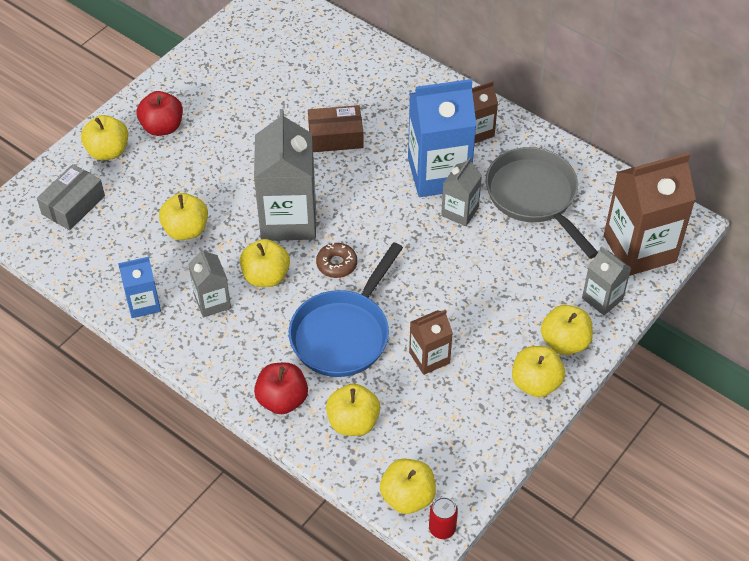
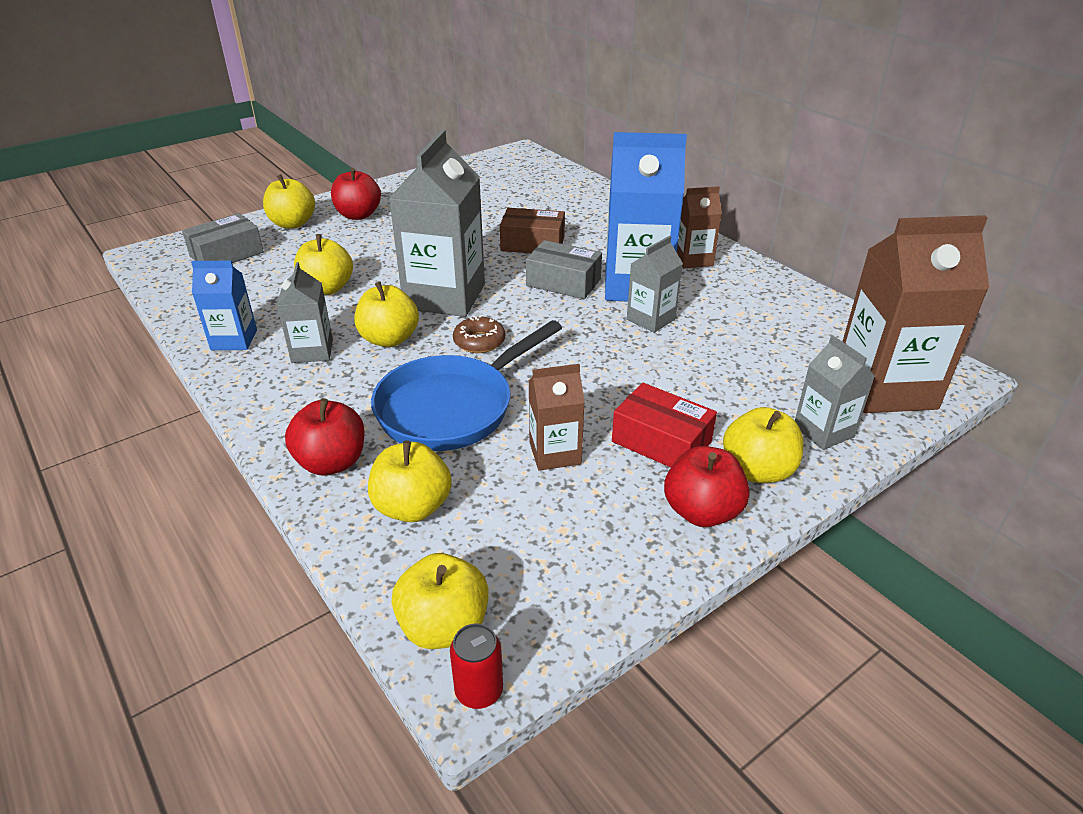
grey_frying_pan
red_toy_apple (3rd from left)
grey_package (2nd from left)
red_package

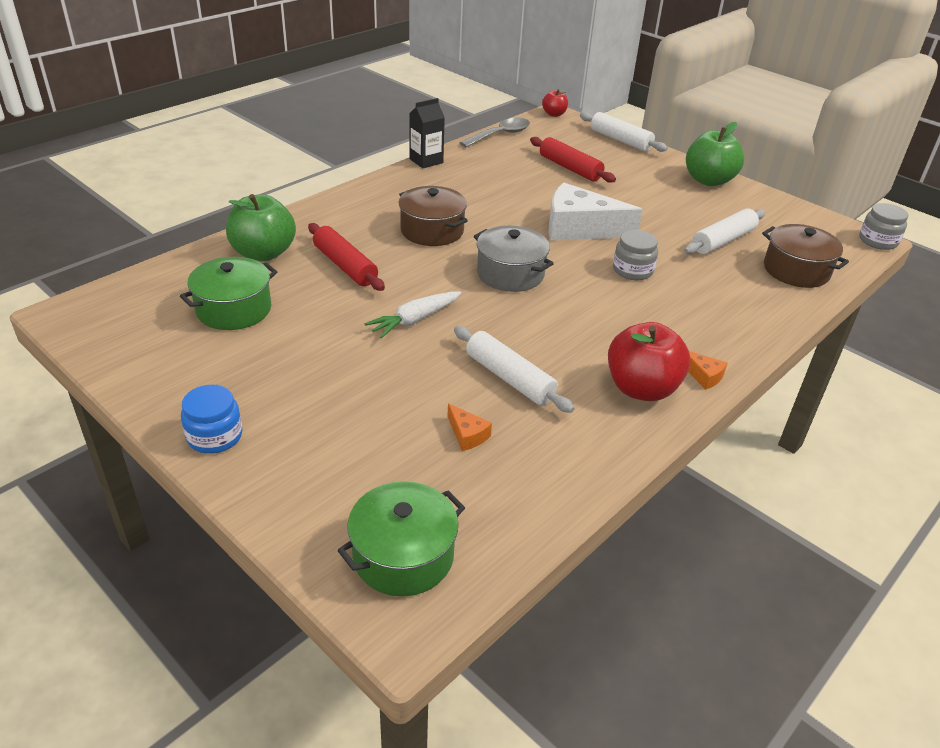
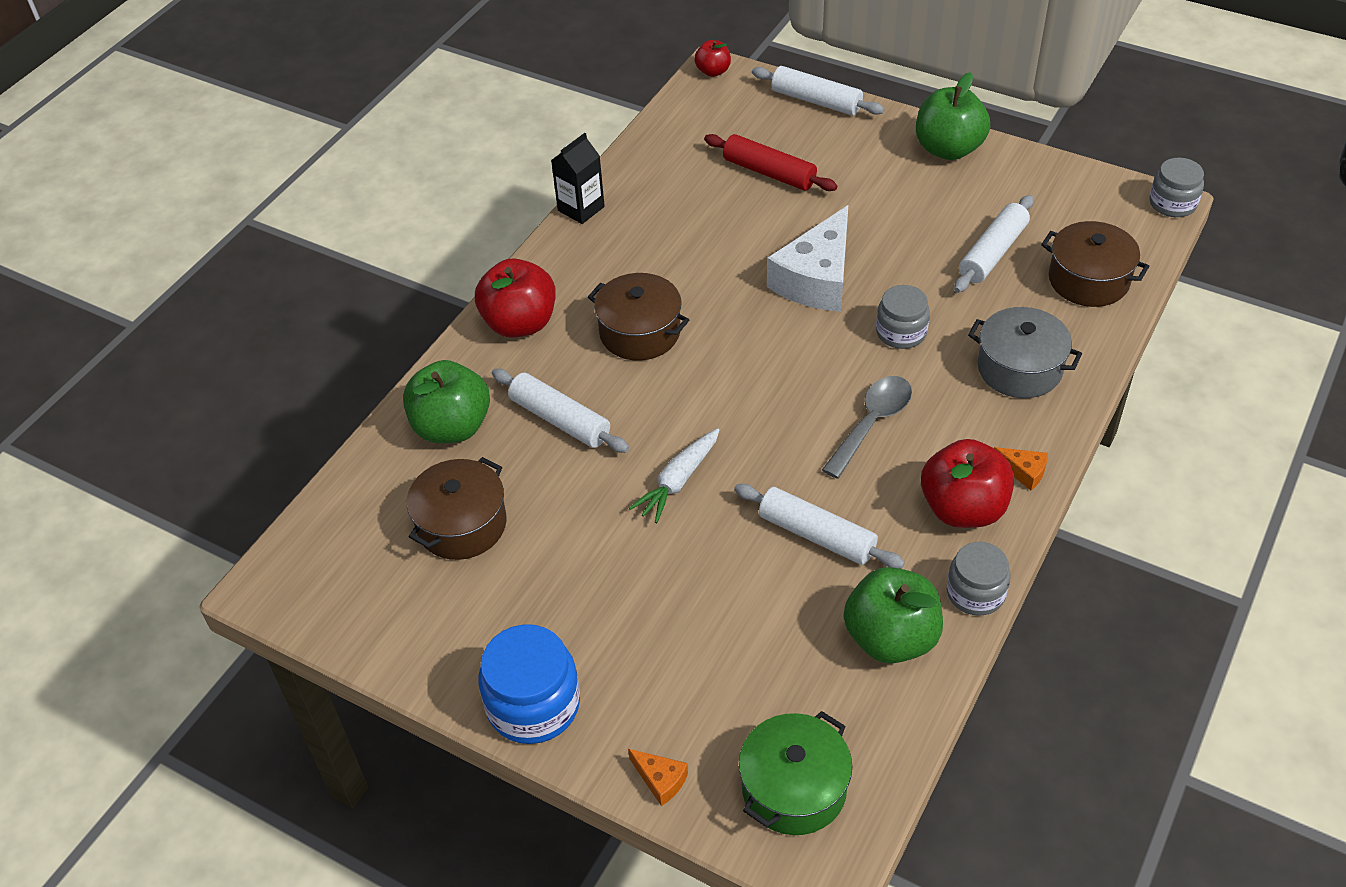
brown_stockpot (1st from left)
cobalt_jam_jar
snow-white_dough_roller (1st from left)
orange-coloured_cheese_wedge (1st from left)
grey_tablespoon
grey_stockpot
snow-white_cheese_wedge
red_toy_apple (1st from left)
leaf-green_toy_apple (2nd from left)
grey_jam_jar (2nd from left)

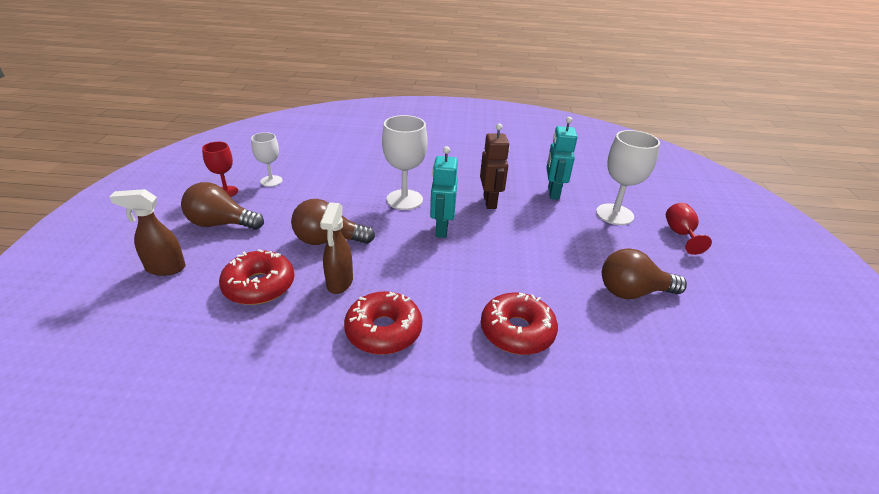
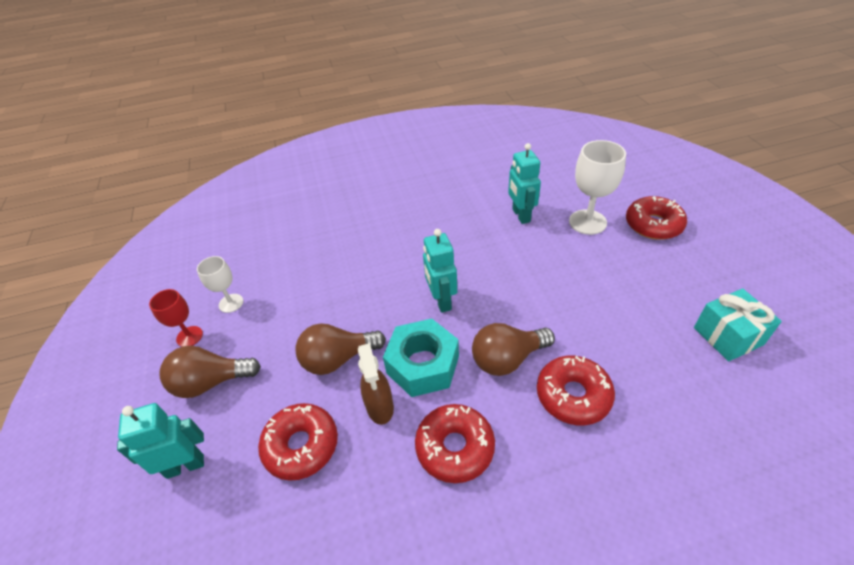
teal_robot (1st from left)
snow-white_chalice (2nd from left in the first image)
brown_robot
brown_bulb (3rd from left)
red_doughnut (4th from left)
teal_hexagon_nut
teal_present

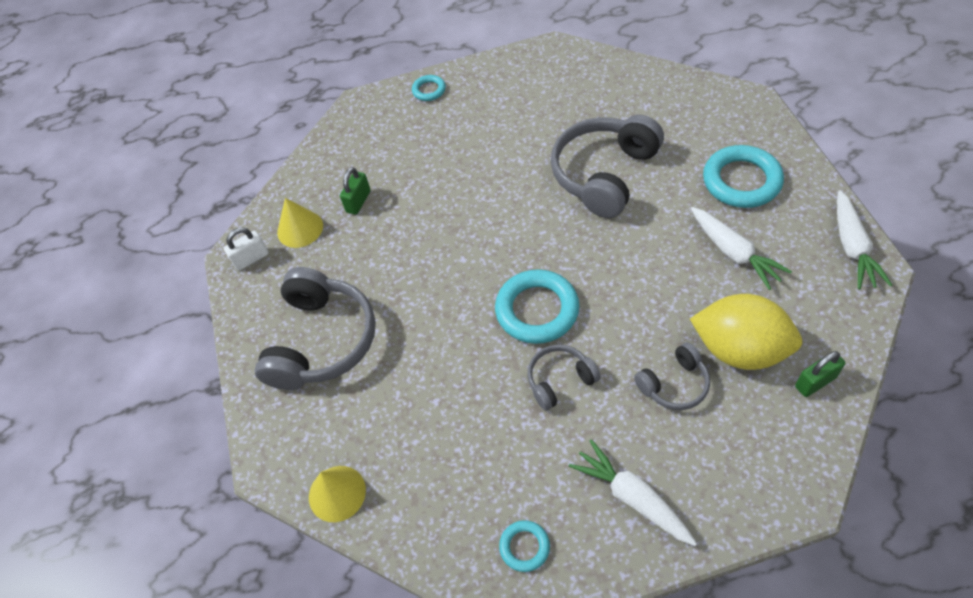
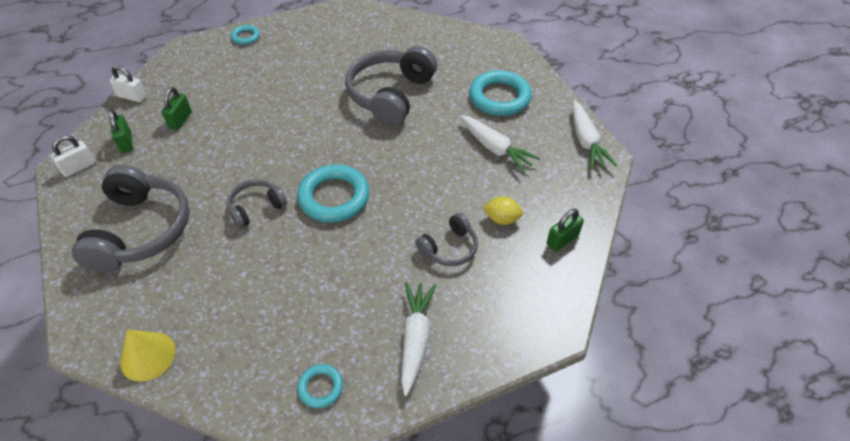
leaf-green_lock (1st from left)
grey_headset (2nd from left)
snow-white_root_vegetable (1st from left)
yellow_toy_lemon
snow-white_lock (2nd from left)

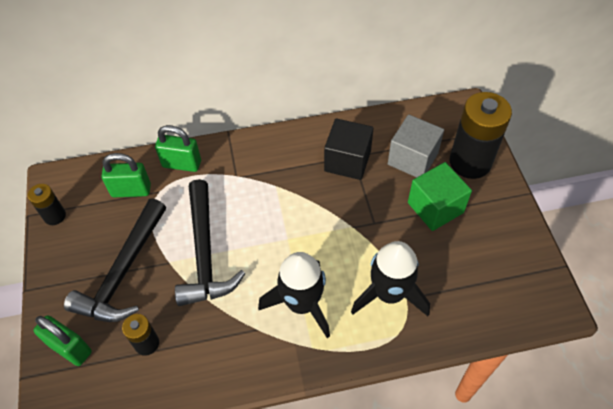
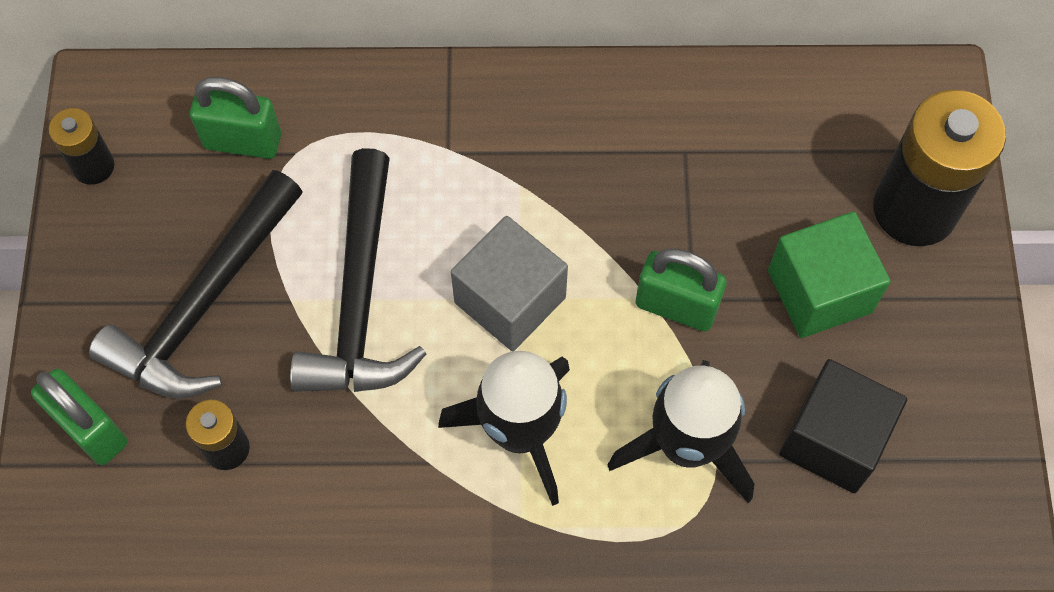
leaf-green_lock (3rd from left)
jet-black_cube
grey_cube

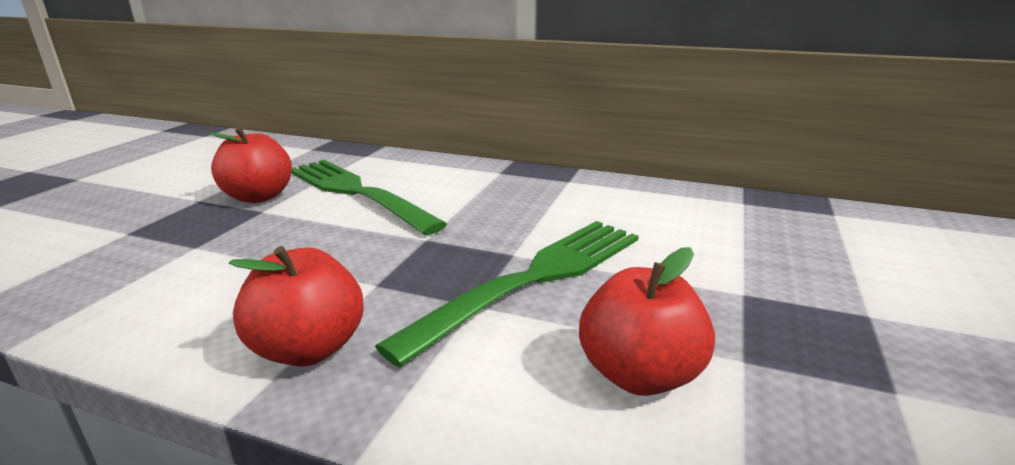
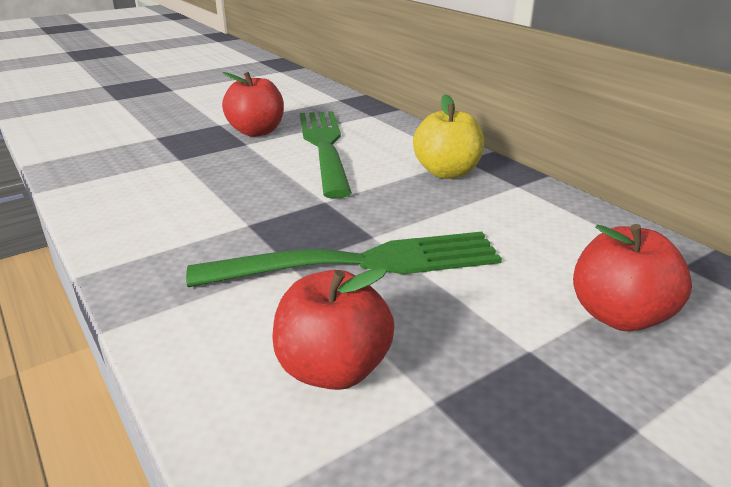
red_toy_apple (3rd from left)
yellow_toy_apple

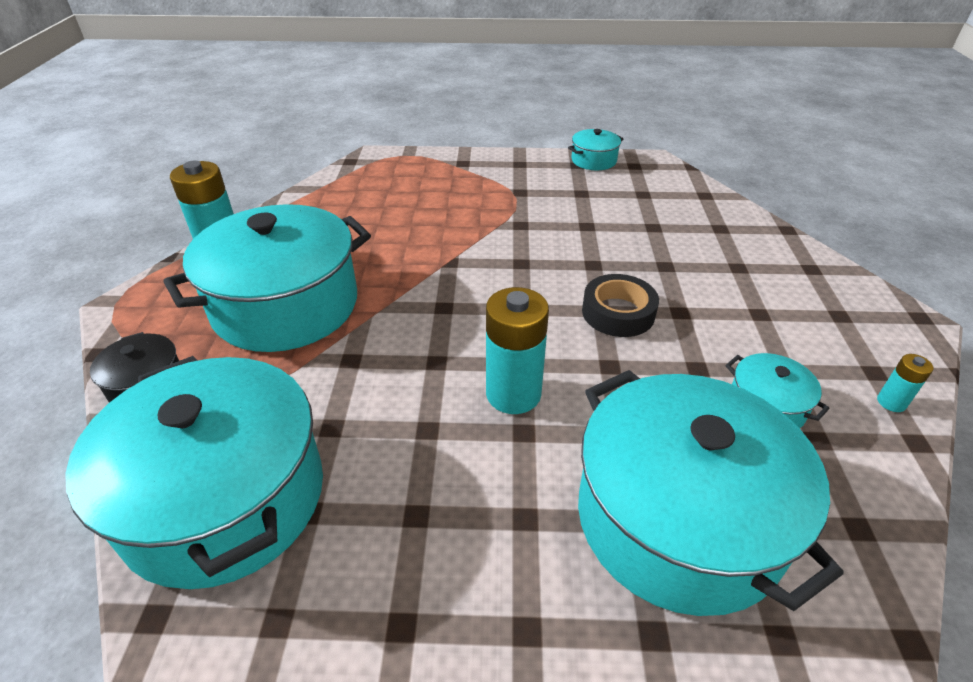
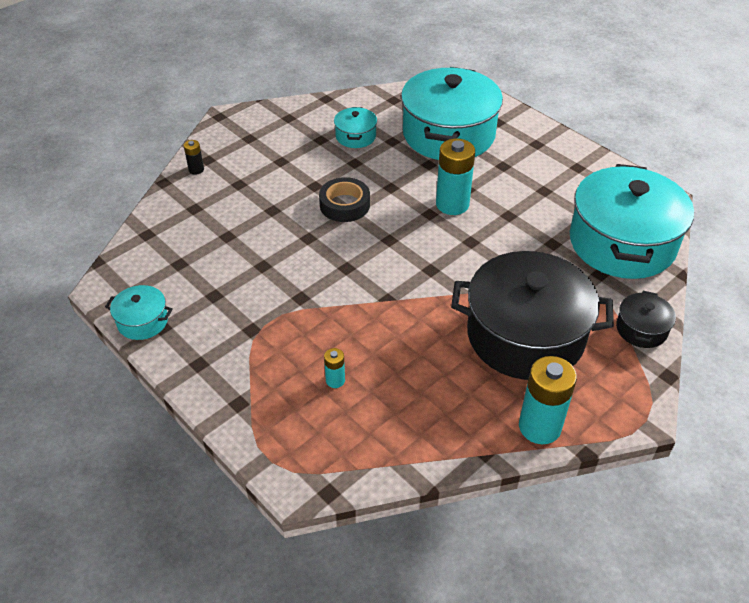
jet-black_stockpot (1st from left)
teal_AA_battery (1st from left)
jet-black_AA_battery

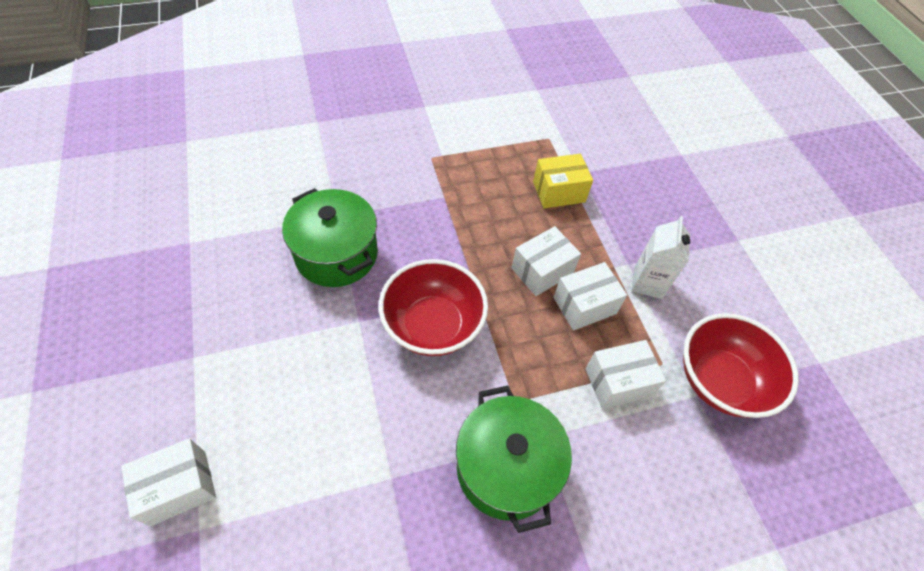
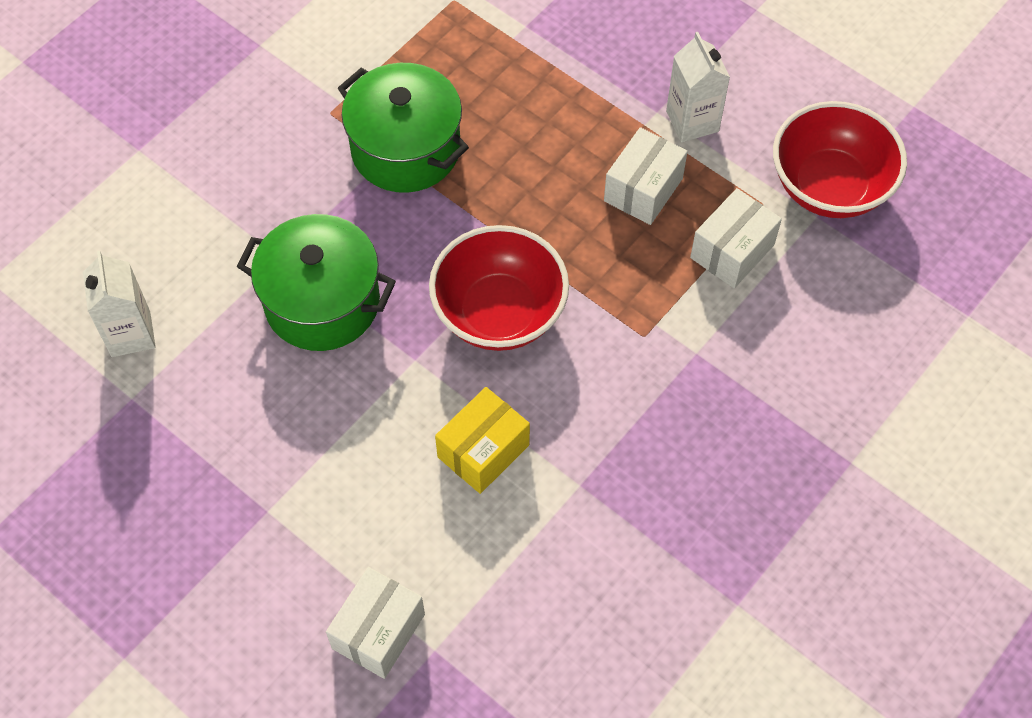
leaf-green_stockpot (2nd from left)
snow-white_package (2nd from left in the first image)
yellow_package
snow-white_carton (1st from left)

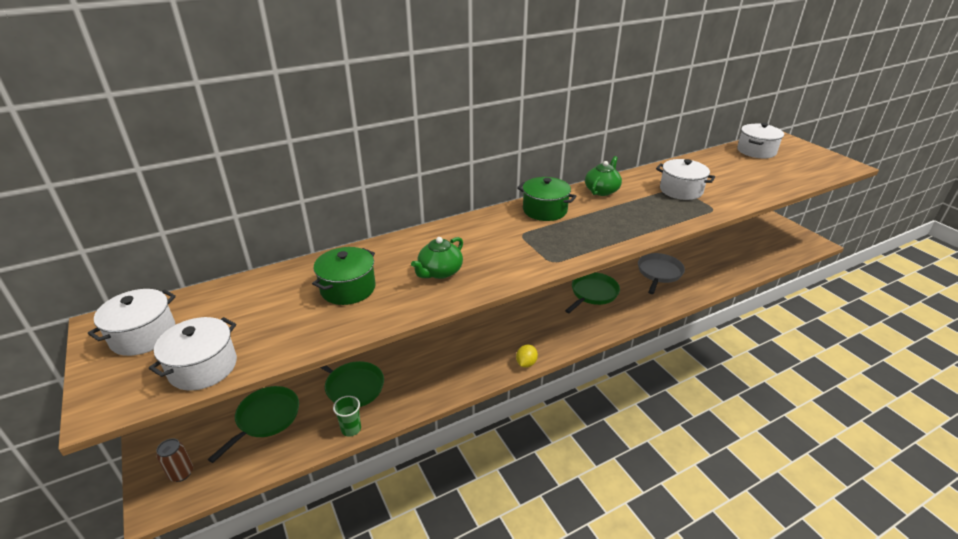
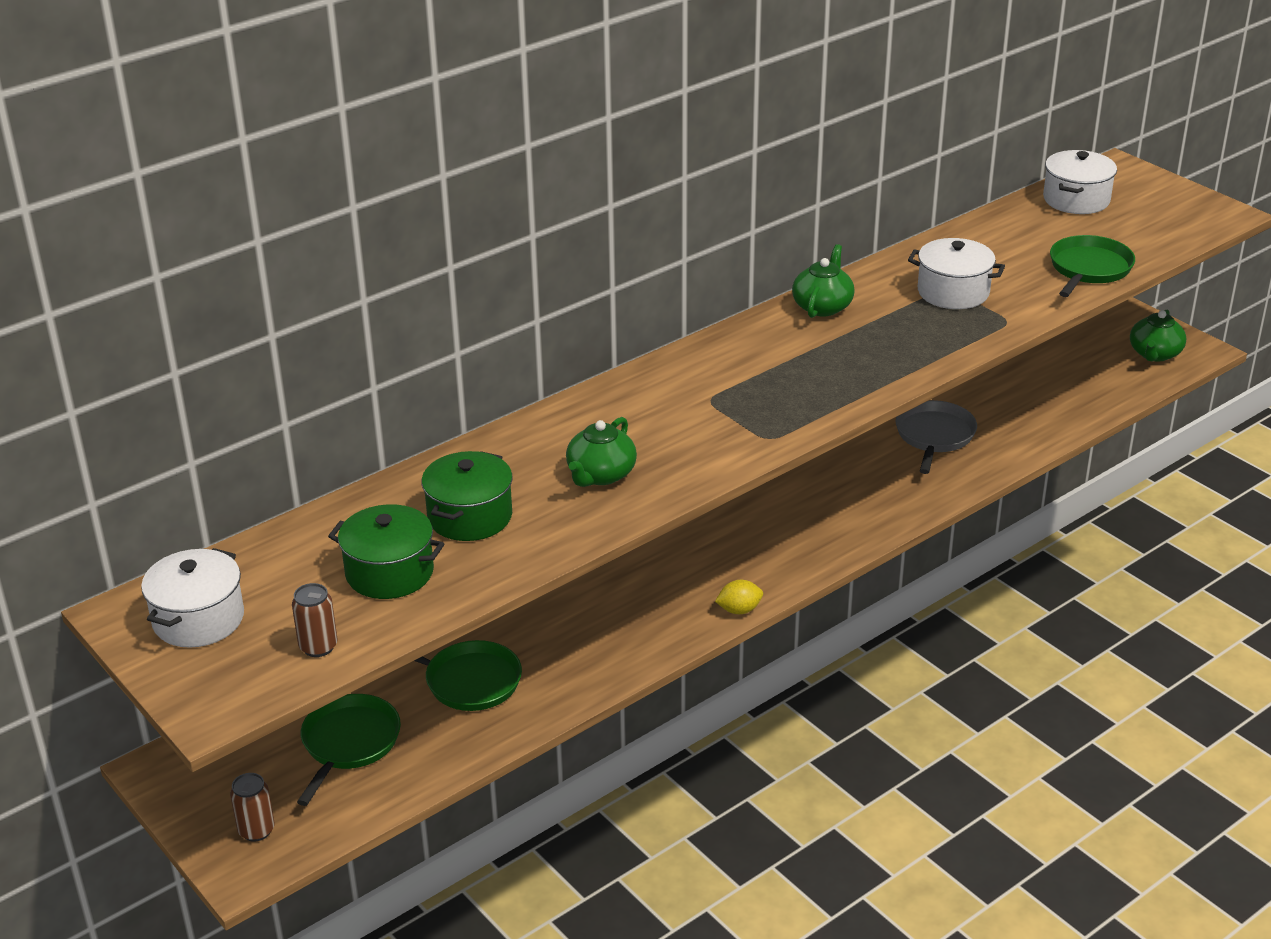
brown_soda_can (2nd from left)
leaf-green_tumbler
yellow_toy_lemon
leaf-green_stockpot (1st from left)
leaf-green_frying_pan (3rd from left)
leaf-green_teapot (3rd from left)

